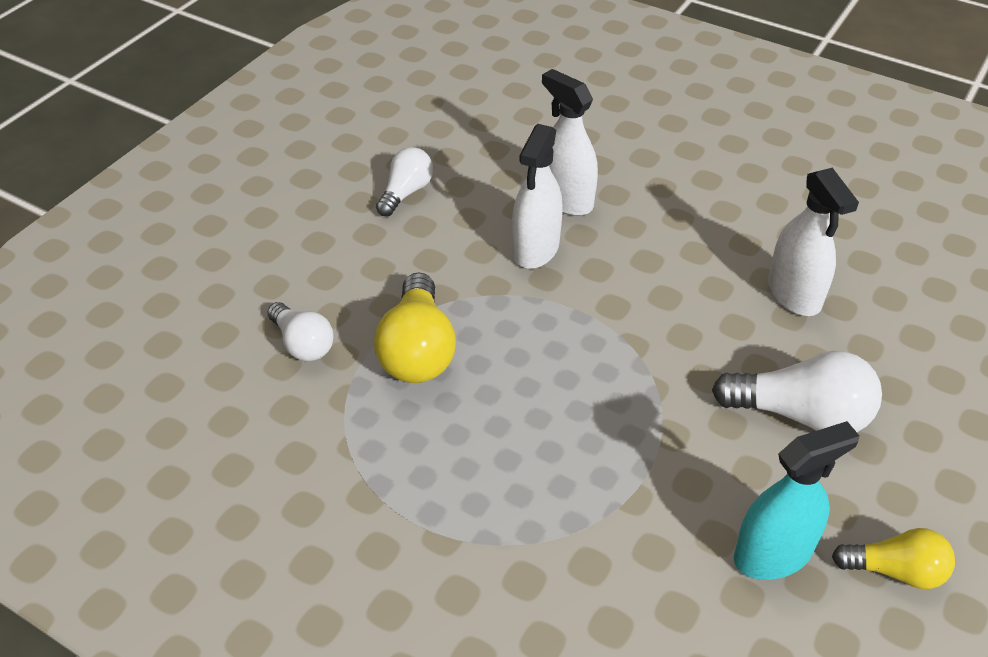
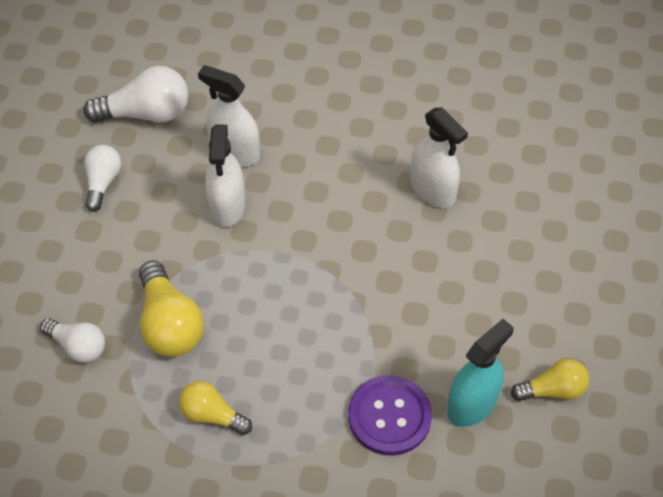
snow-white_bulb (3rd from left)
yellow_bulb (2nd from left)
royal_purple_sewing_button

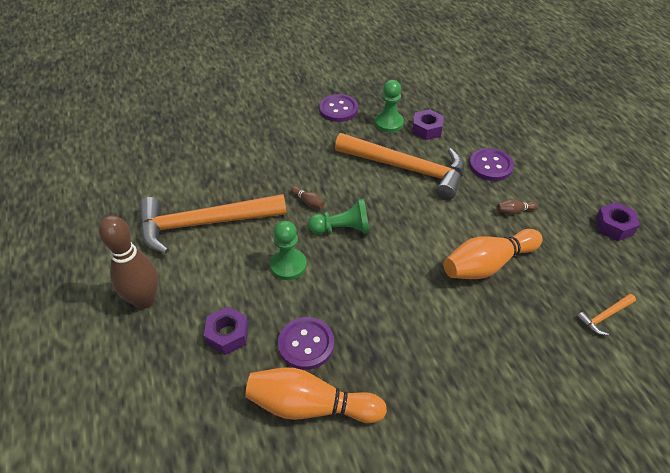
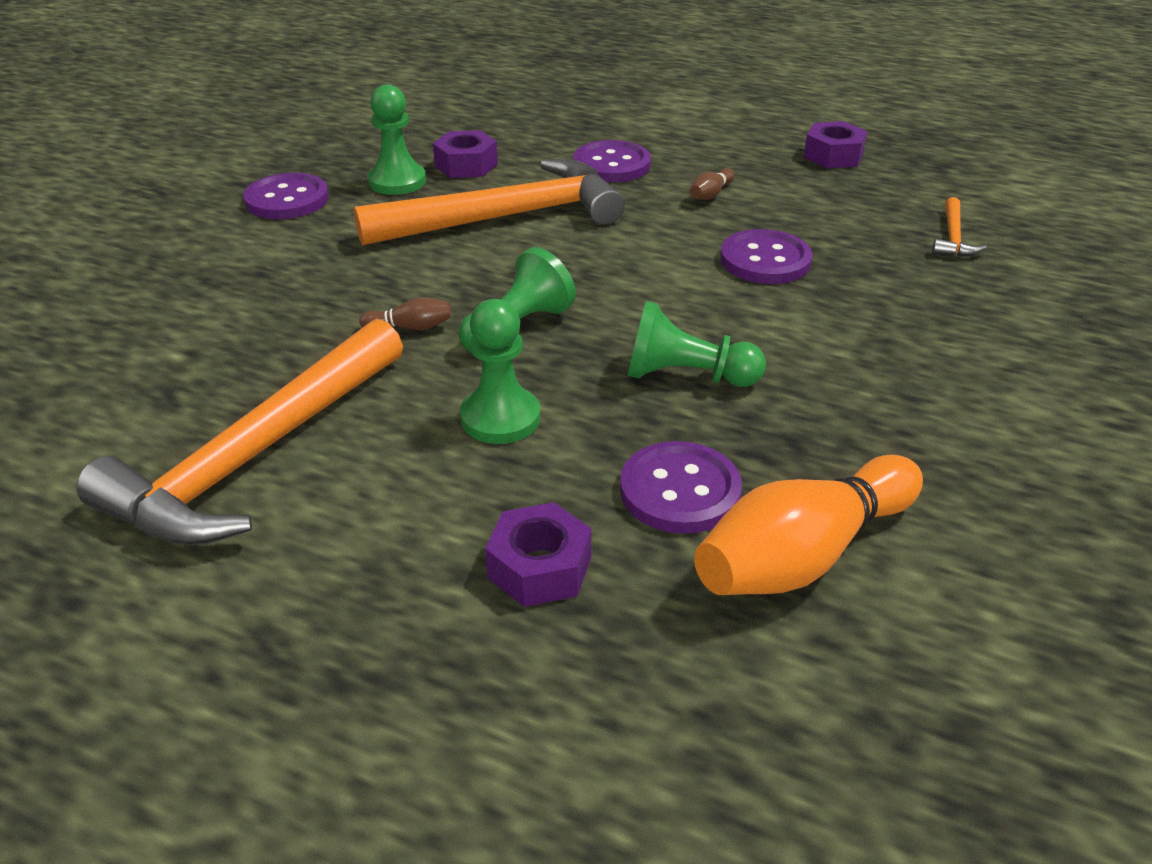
brown_tenpin (1st from left in the first image)
royal_purple_sewing_button (4th from left)
leaf-green_chess_pawn (4th from left)

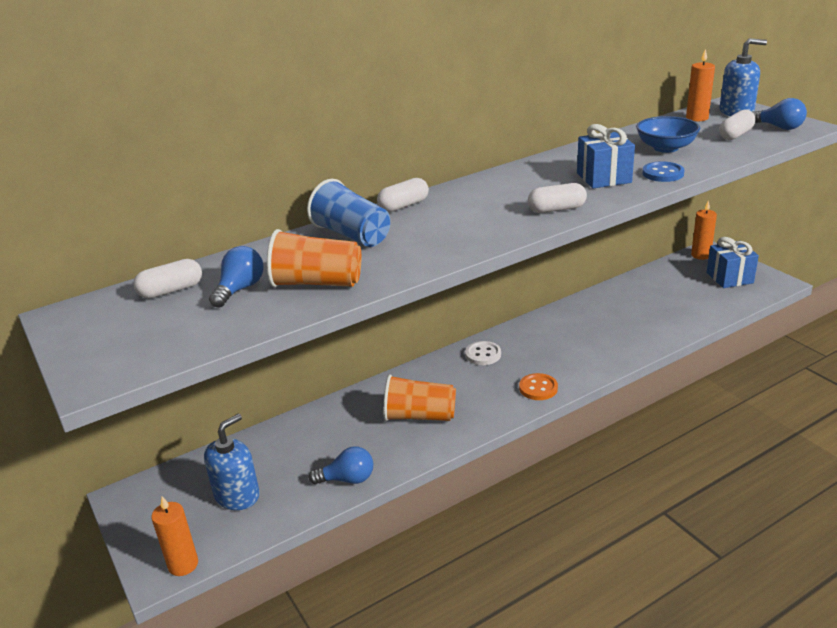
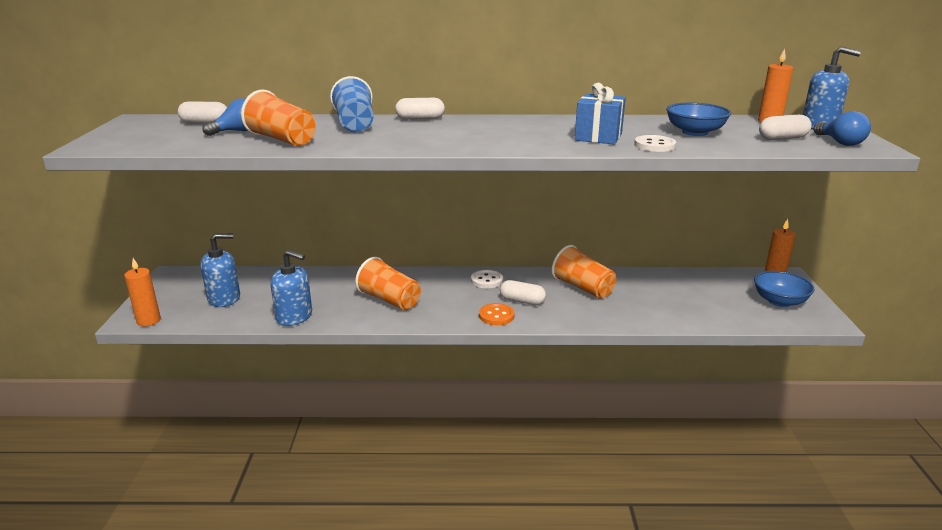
cobalt_soap_dispenser (2nd from left)
snow-white_pill (3rd from left)
snow-white_sewing_button (2nd from left)
cobalt_serving_bowl (2nd from left)
orange-coloured_tumbler (3rd from left)

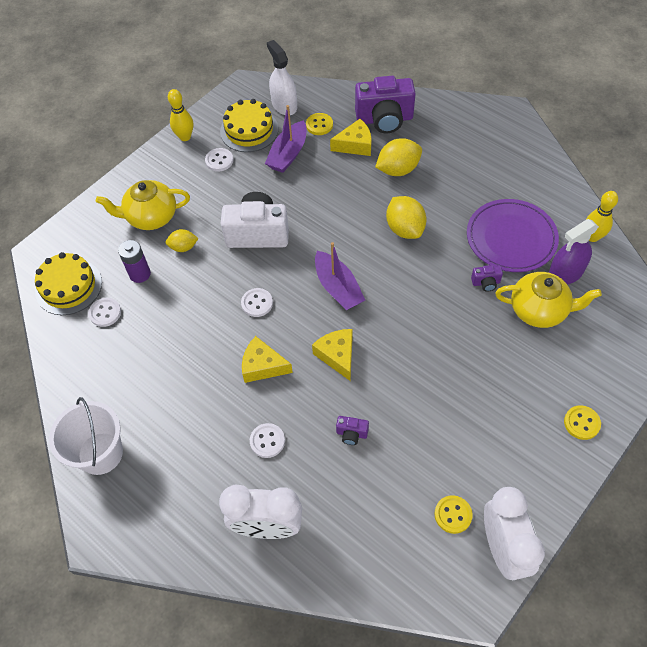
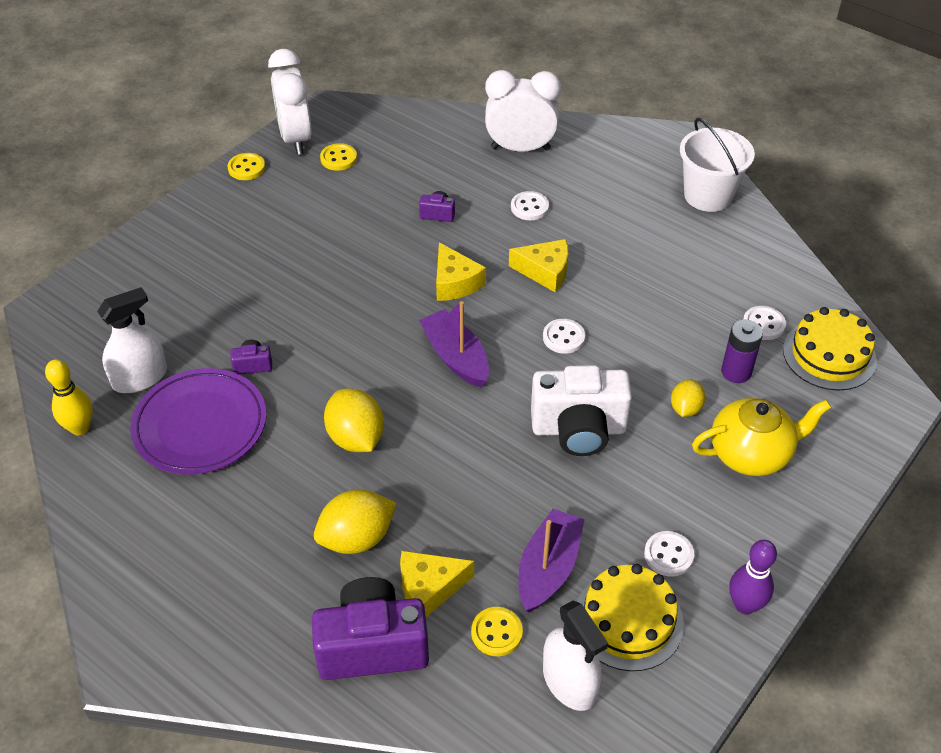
yellow_toy_lemon (3rd from left)
royal_purple_tenpin
yellow_teapot (2nd from left in the first image)
snow-white_spray_bottle (1st from left)
yellow_sewing_button (1st from left)

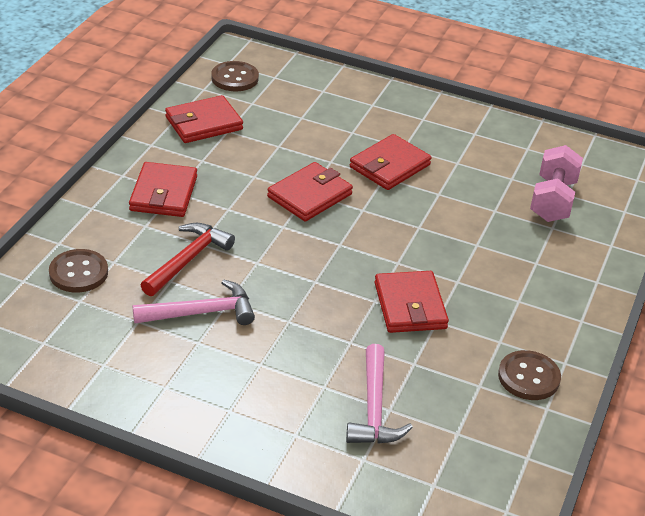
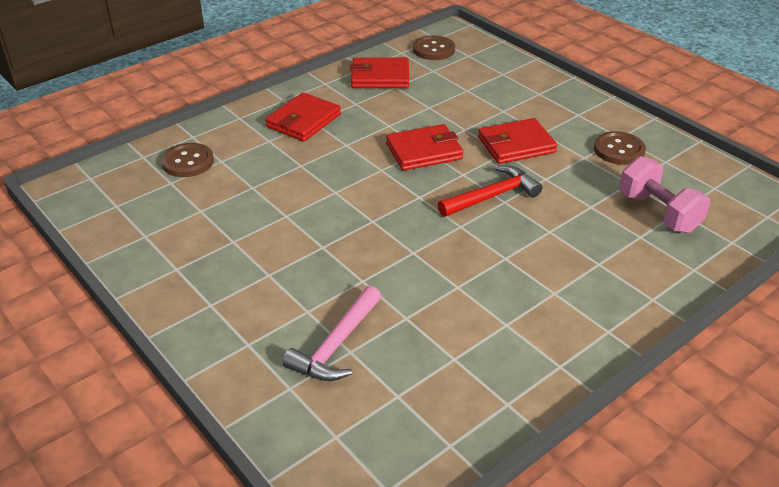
rose-pink_carpenter's_hammer (1st from left in the first image)
red_carpenter's_hammer
red_billfold (5th from left in the first image)
brown_sewing_button (3rd from left)
rose-pink_hand_weight

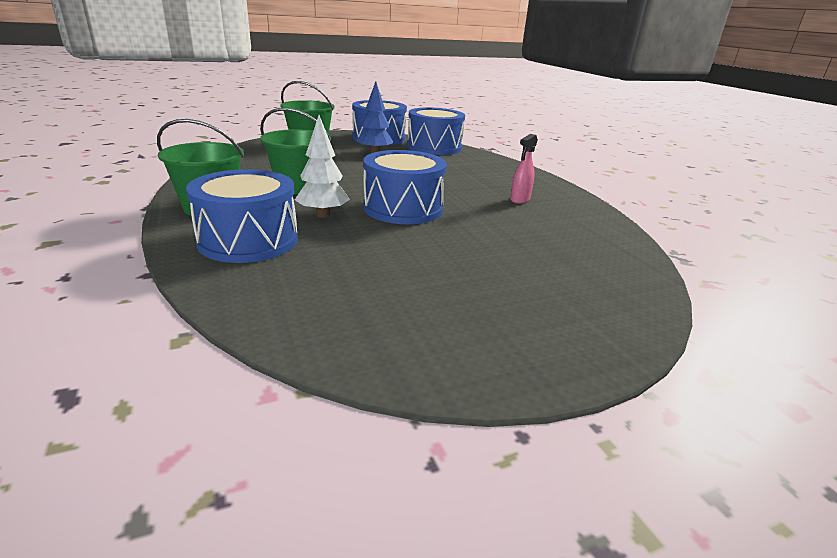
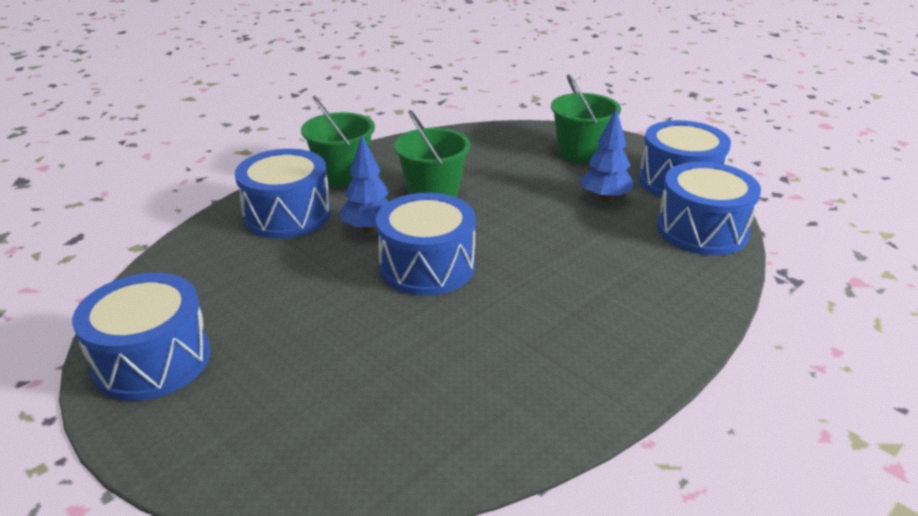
cobalt_fir_tree (1st from left)
rose-pink_spray_bottle
cobalt_drum (1st from left)

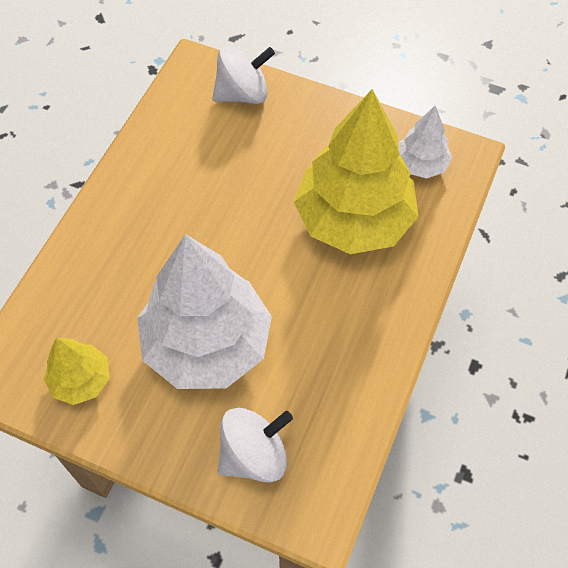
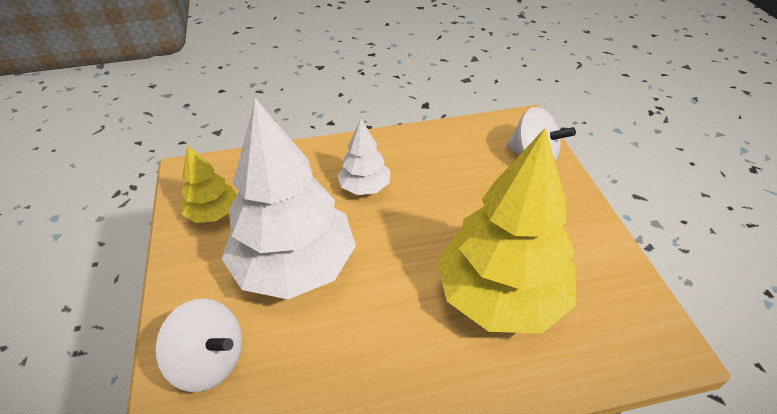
snow-white_fir_tree (2nd from left)

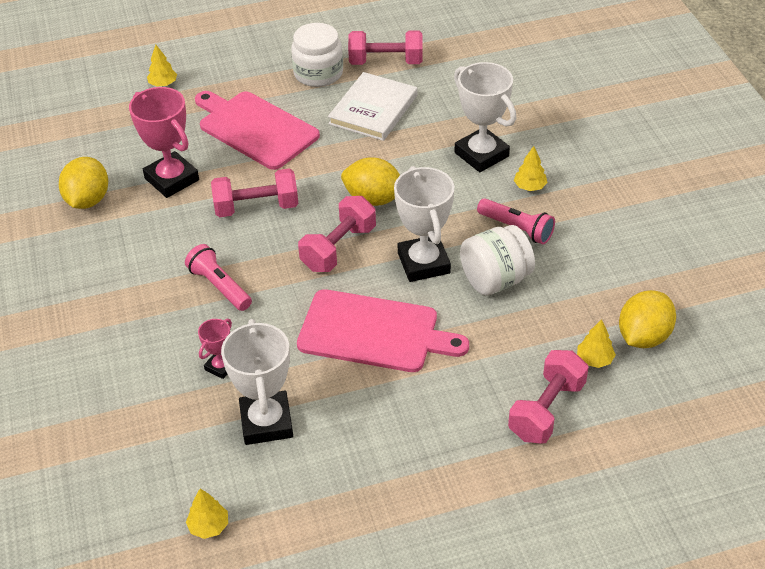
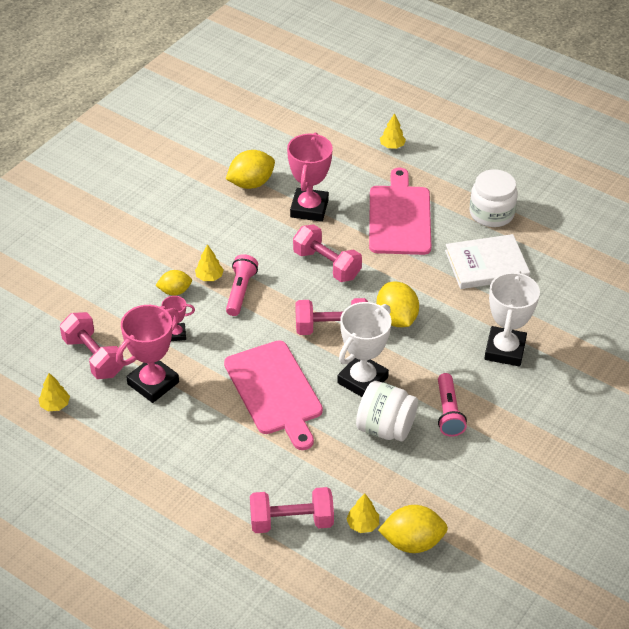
rose-pink_award_cup (1st from left)
rose-pink_hand_weight (1st from left)
yellow_fir_tree (2nd from left)
yellow_toy_lemon (1st from left)

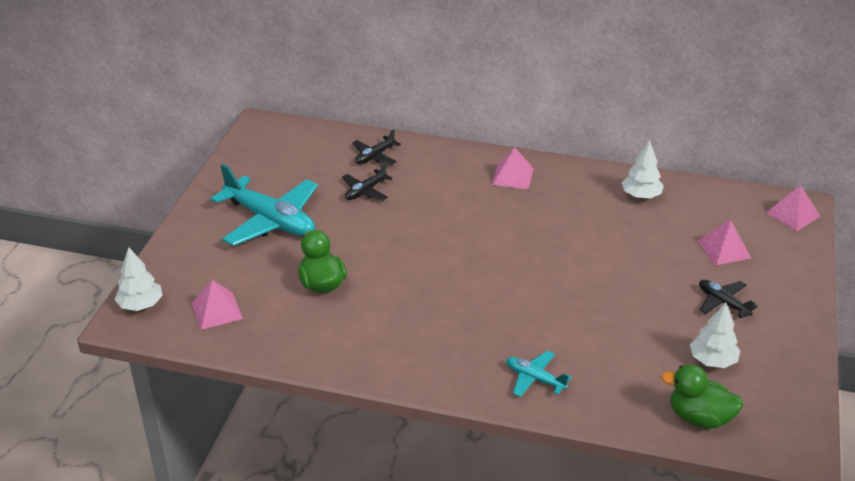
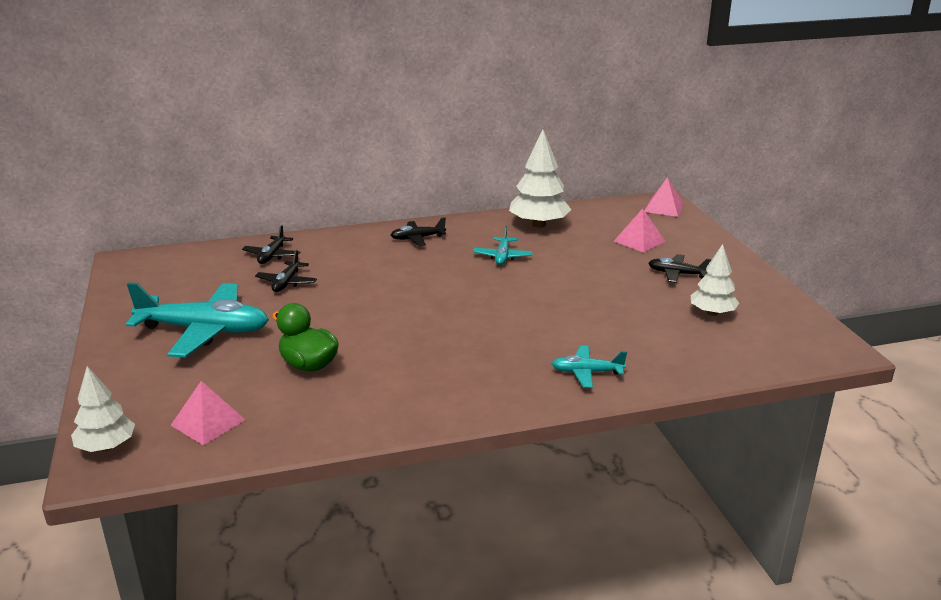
jet-black_plane (3rd from left)
snow-white_fir_tree (2nd from left)
leaf-green_duck (2nd from left in the first image)
teal_plane (2nd from left)

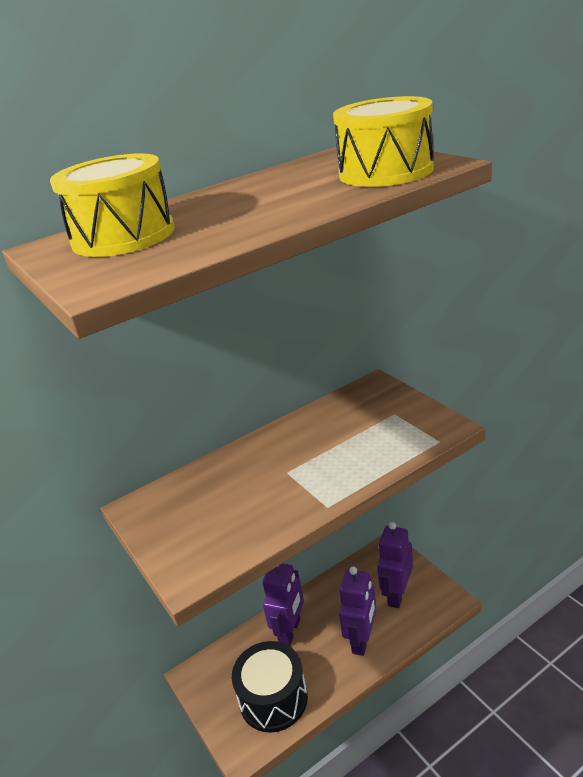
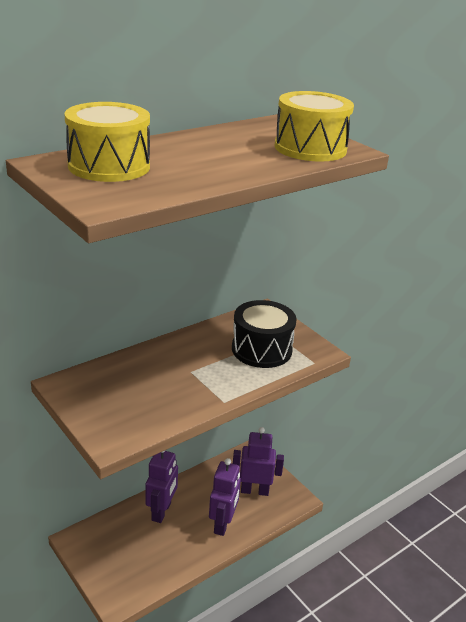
jet-black_drum
royal_purple_robot (3rd from left)

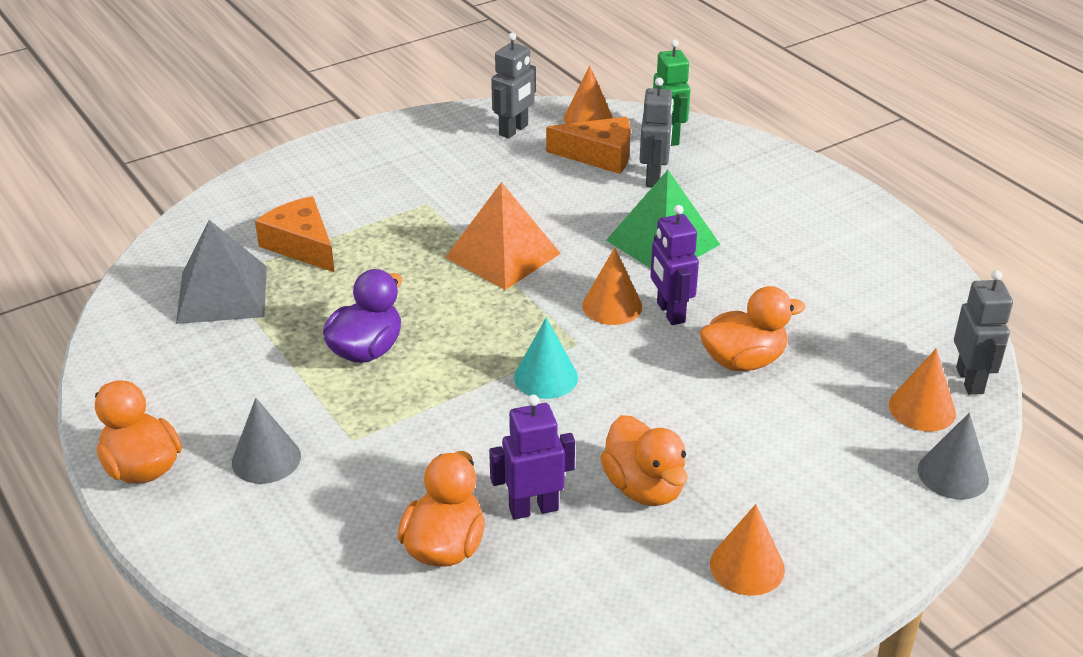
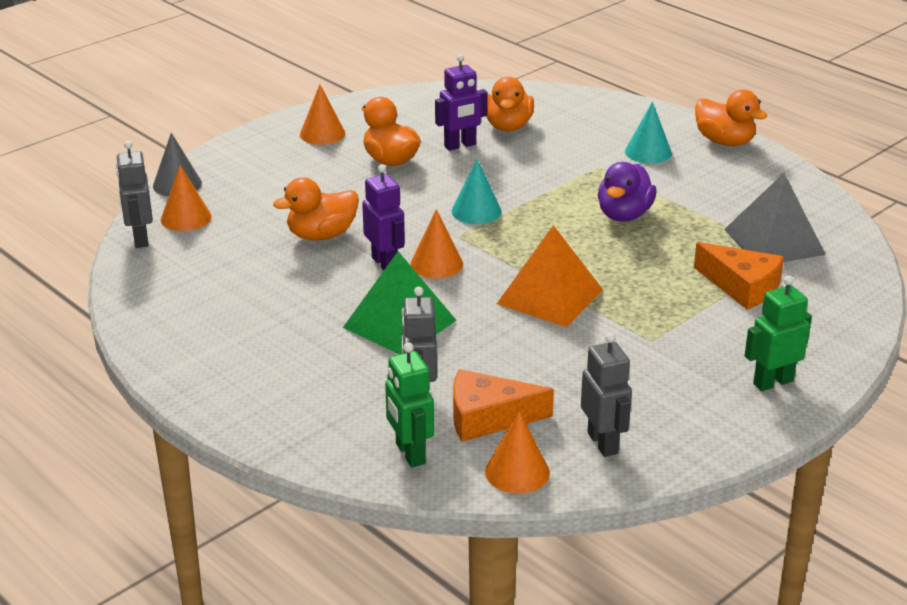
teal_solid_cone (2nd from left)
grey_robot (3rd from left)
leaf-green_robot (2nd from left)

